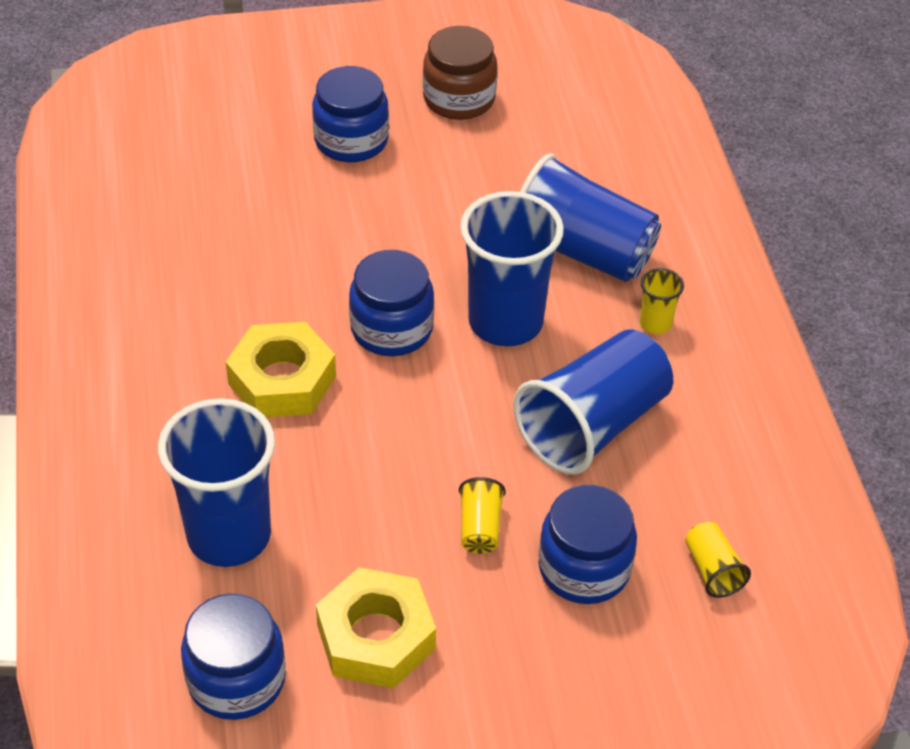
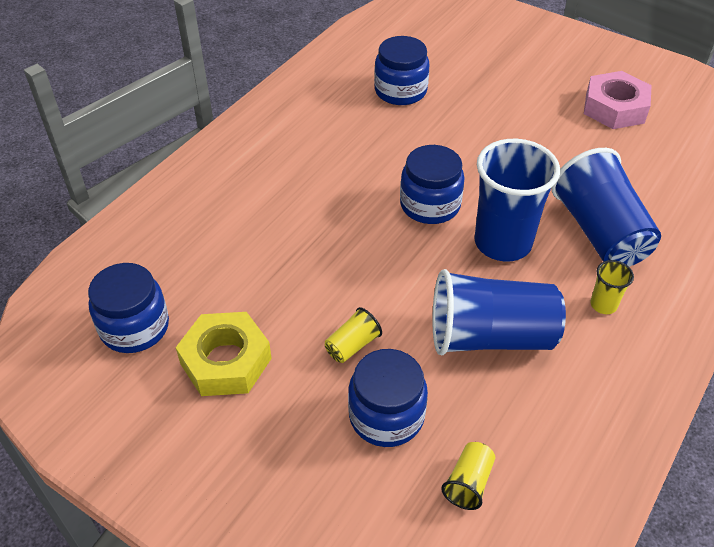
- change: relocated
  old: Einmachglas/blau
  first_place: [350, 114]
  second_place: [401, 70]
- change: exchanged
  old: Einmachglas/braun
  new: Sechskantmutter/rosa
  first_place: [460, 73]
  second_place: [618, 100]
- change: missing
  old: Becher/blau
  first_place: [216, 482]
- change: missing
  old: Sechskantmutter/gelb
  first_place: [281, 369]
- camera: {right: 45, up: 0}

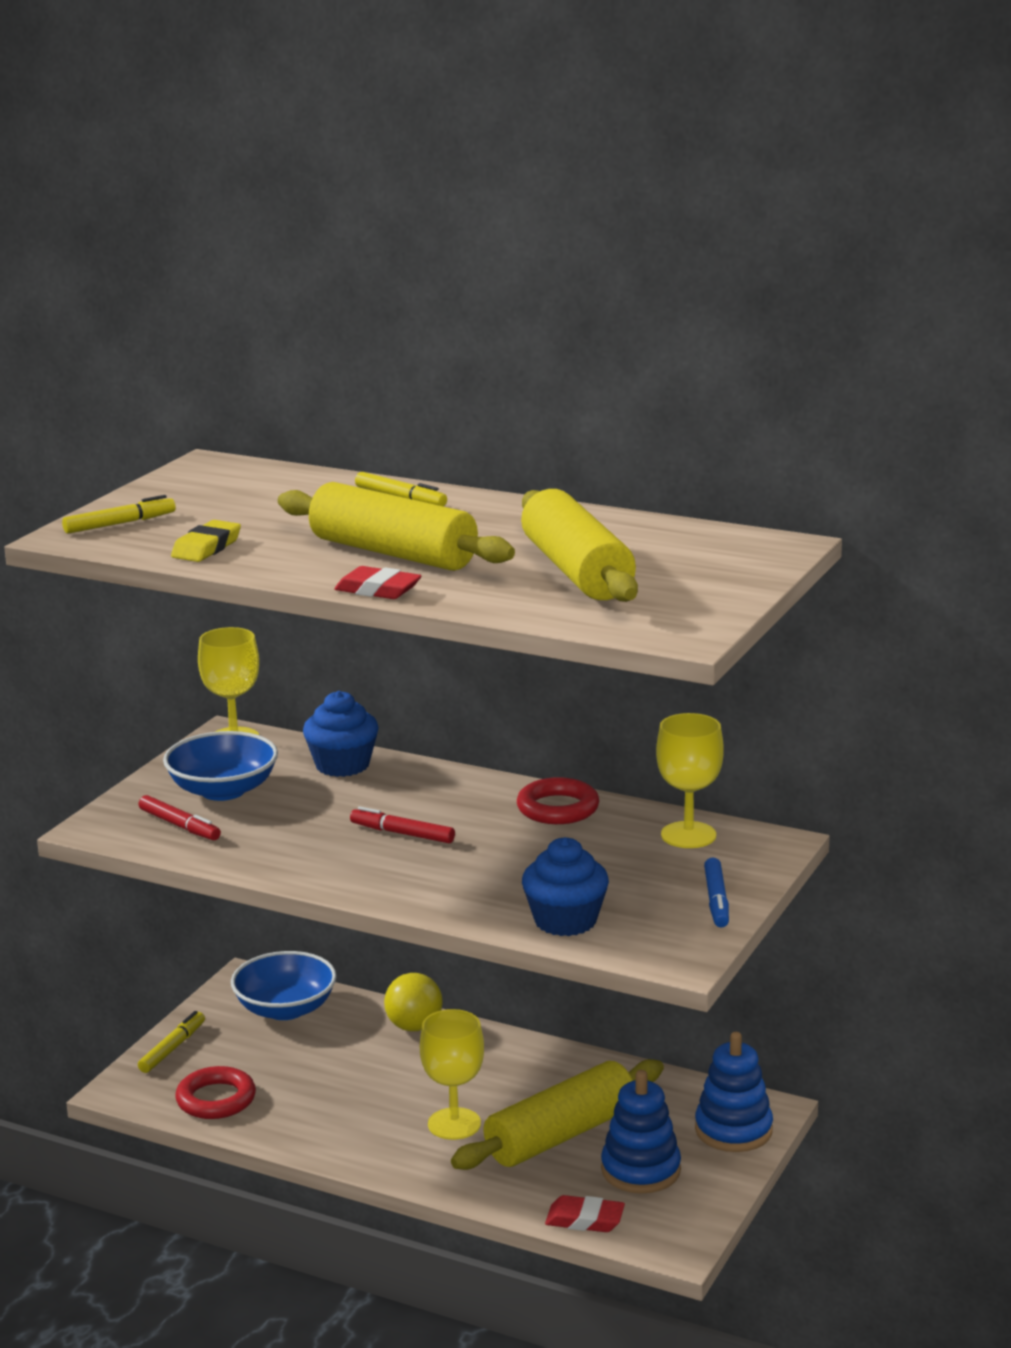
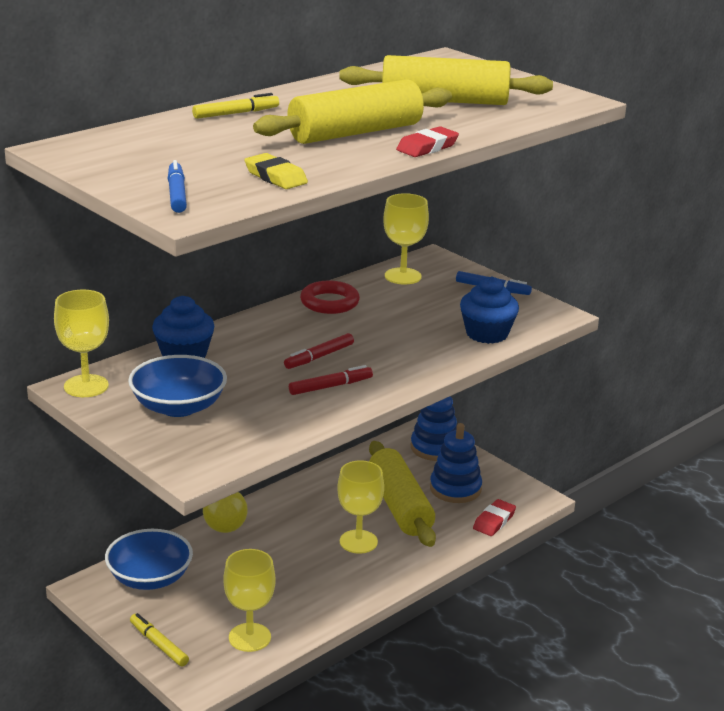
- change: colour
  old: Filzstift/gelb
  new: Filzstift/blau
  first_place: [119, 514]
  second_place: [177, 186]
- change: exchanged
  old: Ring/rot
  new: Kelch/gelb
  first_place: [215, 1092]
  second_place: [249, 600]
- change: relocated
  old: Filzstift/rot
  first_place: [179, 817]
  second_place: [331, 380]
- camera: {right: -70, up: 5}

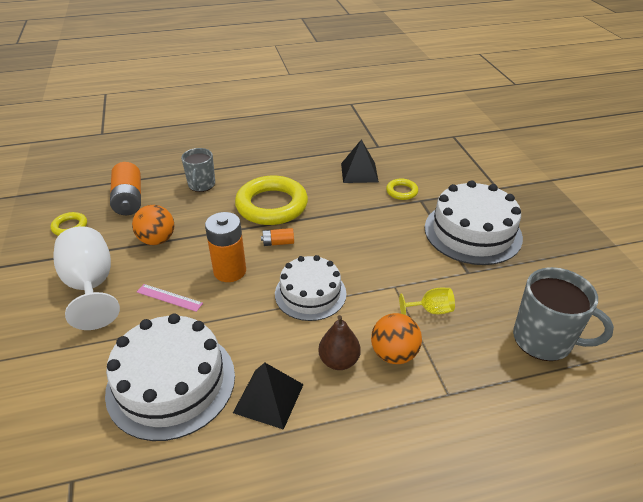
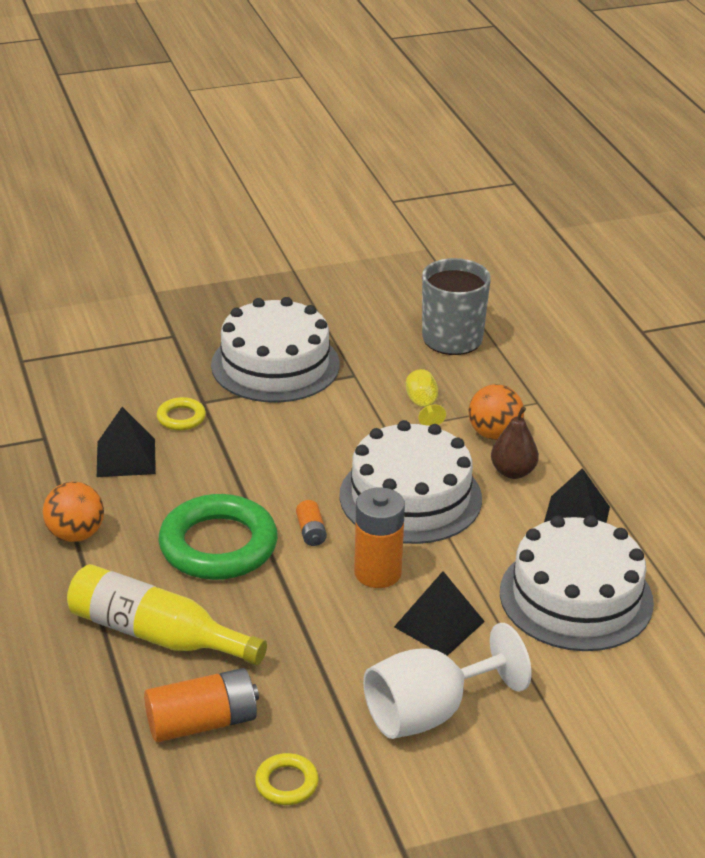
- change: relocated
  old: Ball/orange
  first_place: [153, 225]
  second_place: [73, 512]
- change: exchanged
  old: Tasse/grau
  new: Flasche/gelb
  first_place: [198, 170]
  second_place: [167, 614]
- change: colour
  old: Ring/gelb
  new: Ring/grün
  first_place: [271, 200]
  second_place: [218, 537]
- change: size
  old: Kuchen/weiß
  first_place: [310, 288]
  second_place: [410, 482]
  factor: 1.51
- change: exchanged
  old: Lineal/rosa
  new: Pyramide/schwarz
  first_place: [170, 298]
  second_place: [439, 613]
- camera: {right: -95, up: -5}

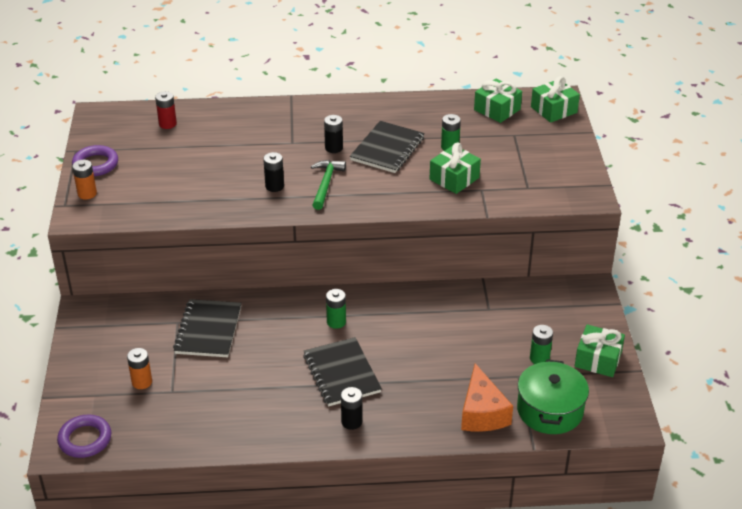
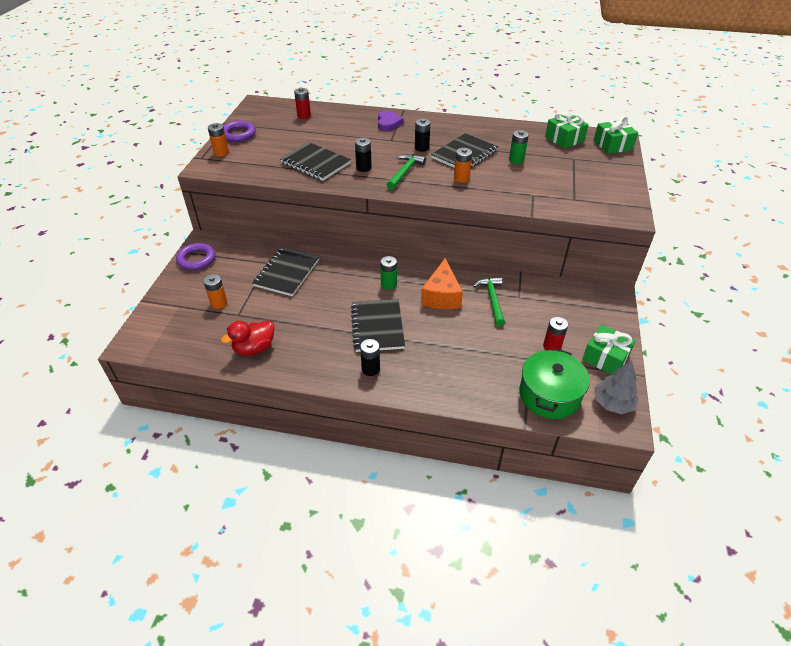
- change: relocated
  old: Ring/lila
  first_place: [84, 436]
  second_place: [195, 256]
- change: appeared
  new: Ente/rot
  second_place: [248, 337]
- change: appeared
  new: Notizbuch/schwarz
  second_place: [315, 161]
- change: appeared
  new: Herz/lila
  second_place: [390, 121]
- change: relocated
  old: Käse/orange
  first_place: [487, 397]
  second_place: [442, 283]
- change: appeared
  new: Batterie/orange
  second_place: [463, 165]
- change: appeared
  new: Hammer/grün
  second_place: [489, 301]
- change: colour
  old: Batterie/grün
  new: Batterie/rot
  first_place: [541, 344]
  second_place: [555, 334]
- change: appeared
  new: Baum/grau
  second_place: [616, 387]
- change: missing
  old: Geschenk/grün
  first_place: [455, 168]
- camera: {right: 15, up: 5}

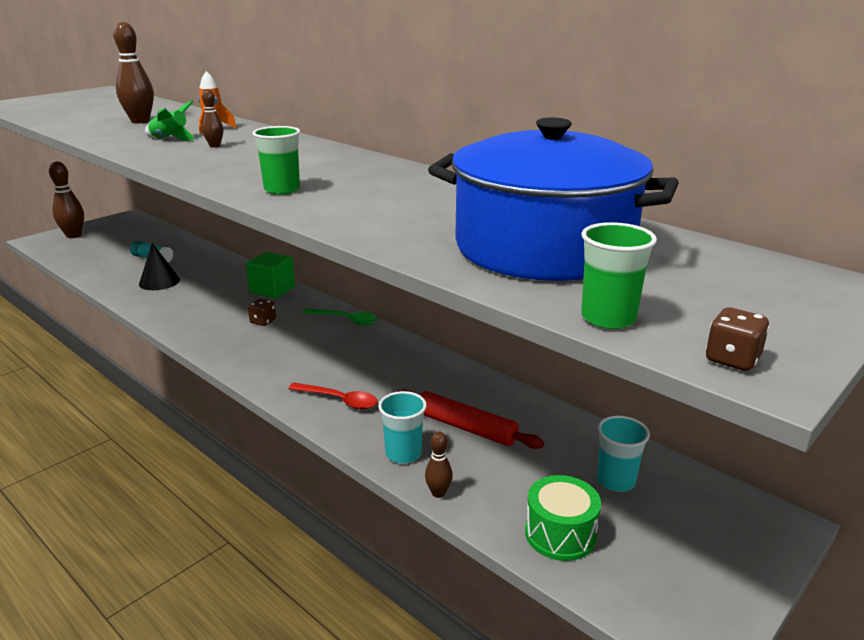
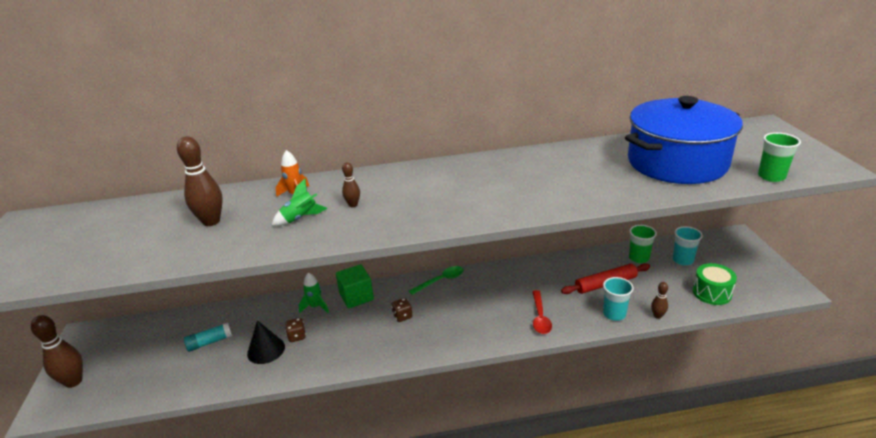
- change: relocated
  old: Spielwürfel/braun
  first_place: [738, 339]
  second_place: [295, 330]
- change: appeared
  new: Rakete/grün
  second_place: [314, 293]
- change: spun
  old: Löffel/rot
  first_place: [333, 396]
  second_place: [542, 312]
  degrees: 120
- change: relocated
  old: Becher/grün
  first_place: [276, 160]
  second_place: [643, 244]
- camera: {right: -50, up: 5}

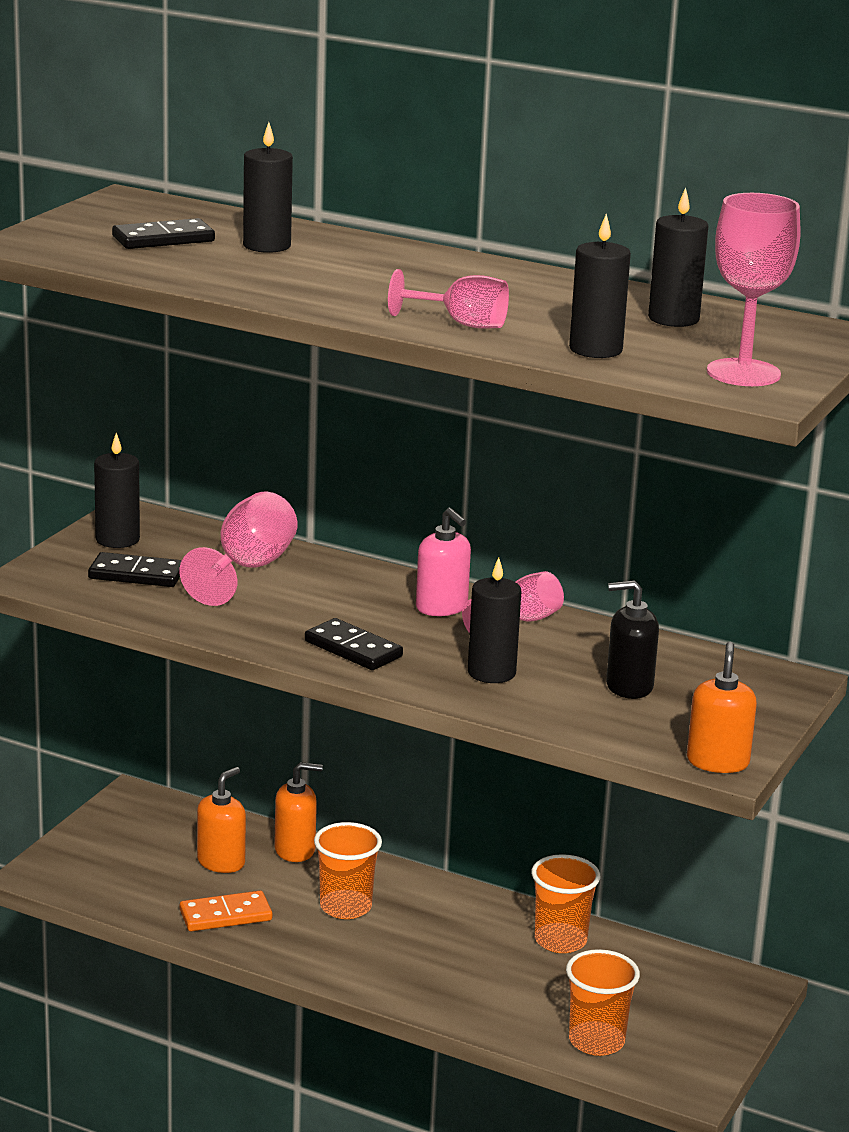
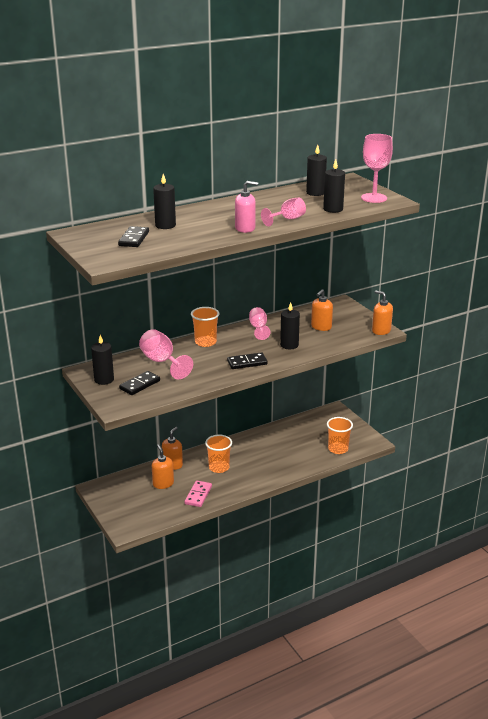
- change: colour
  old: Dominostein/orange
  new: Dominostein/rosa
  first_place: [226, 911]
  second_place: [198, 493]
- change: relocated
  old: Becher/orange
  first_place: [565, 903]
  second_place: [205, 327]
- change: relocated
  old: Seifenspender/rosa
  first_place: [443, 562]
  second_place: [246, 207]
- change: colour
  old: Seifenspender/schwarz
  new: Seifenspender/orange
  first_place: [632, 639]
  second_place: [322, 310]
- camera: {right: -55, up: 5}

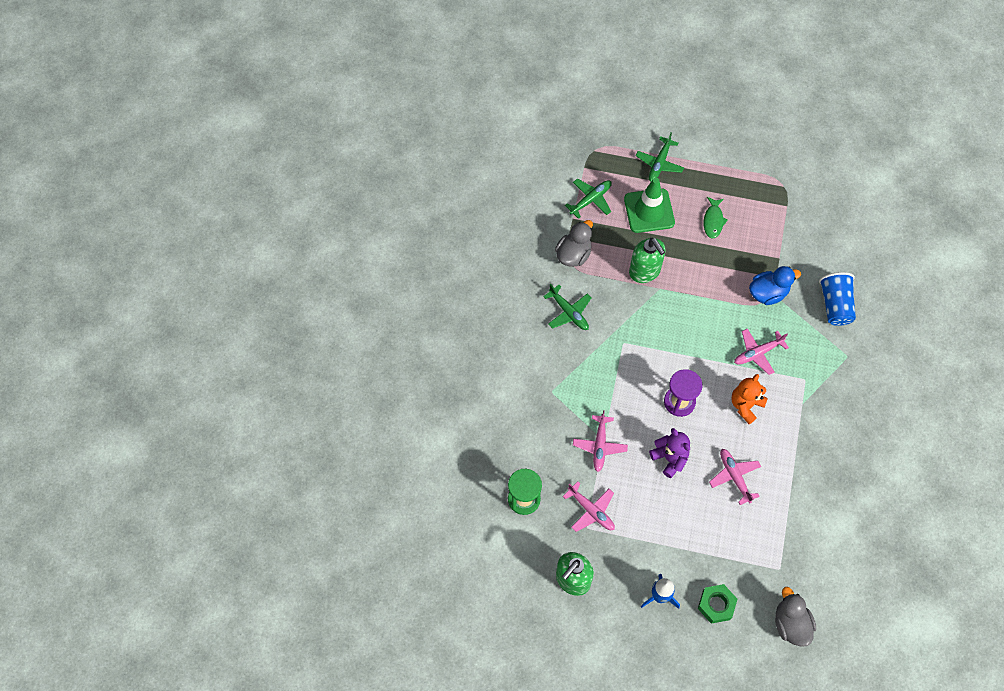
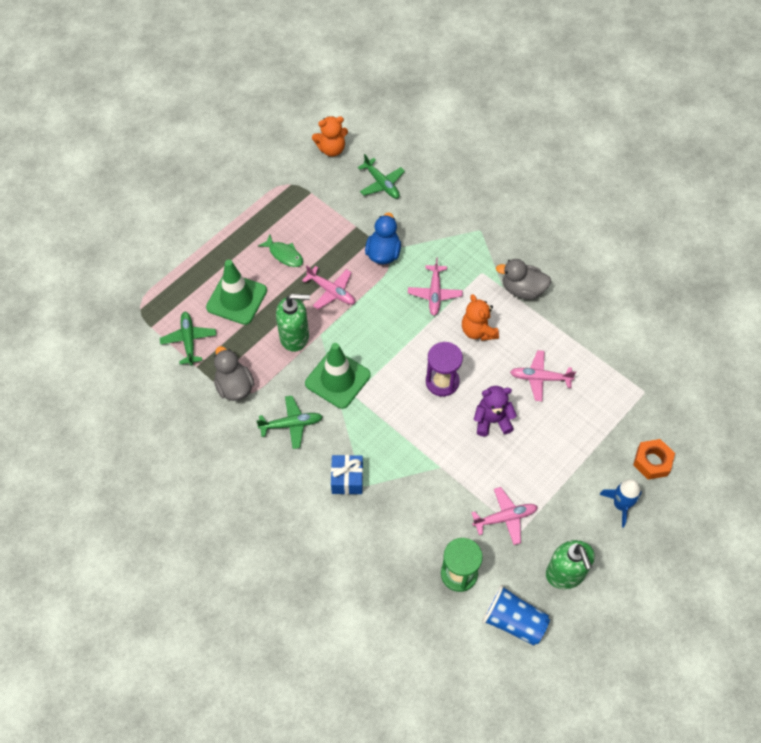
- change: relocated
  old: Flugzeug/rosa
  first_place: [600, 441]
  second_place: [328, 287]
- change: appeared
  new: Leitkegel/grün
  second_place: [338, 376]
- change: appeared
  new: Teddybär/orange
  second_place: [330, 136]
- change: appeared
  new: Geschenk/blau
  second_place: [347, 475]
- change: relocated
  old: Flugzeug/grün
  first_place: [660, 157]
  second_place: [381, 176]
- change: relocated
  old: Becher/blau
  first_place: [837, 299]
  second_place: [516, 614]
- change: relocated
  old: Ente/grau
  first_place: [795, 617]
  second_place: [523, 279]
- change: colour
  old: Sechskantmutter/grün
  new: Sechskantmutter/orange
  first_place: [718, 604]
  second_place: [654, 459]
- camera: {right: -60, up: -5}

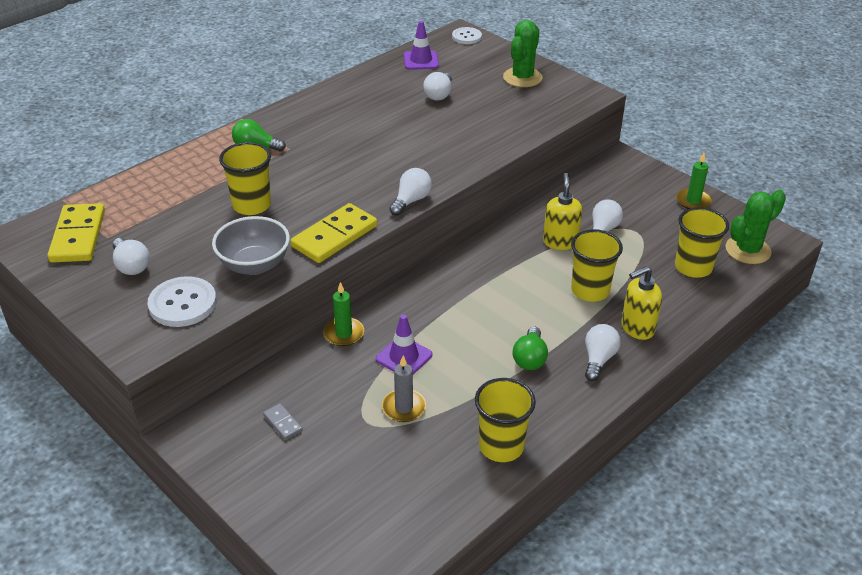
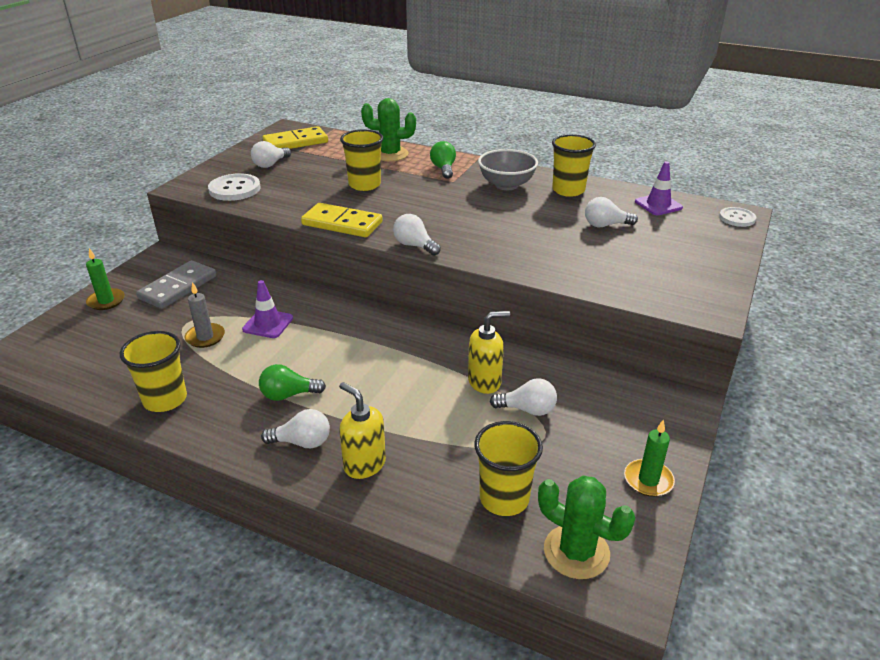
- change: relocated
  old: Kerze/grün
  first_place: [343, 314]
  second_place: [105, 279]
- change: size
  old: Dominostein/grau
  first_place: [283, 421]
  second_place: [176, 284]
  factor: 2.16
- change: relocated
  old: Kaktus/grün
  first_place: [523, 53]
  second_place: [388, 129]
- change: spun
  old: Glühbirne/weiß
  first_place: [410, 192]
  second_place: [417, 235]
  degrees: -150
- change: relocated
  old: Schüssel/grau
  first_place: [251, 245]
  second_place: [508, 169]
- change: relocated
  old: Becher/gelb
  first_place: [597, 265]
  second_place: [574, 165]
- camera: {right: 70, up: -5}

